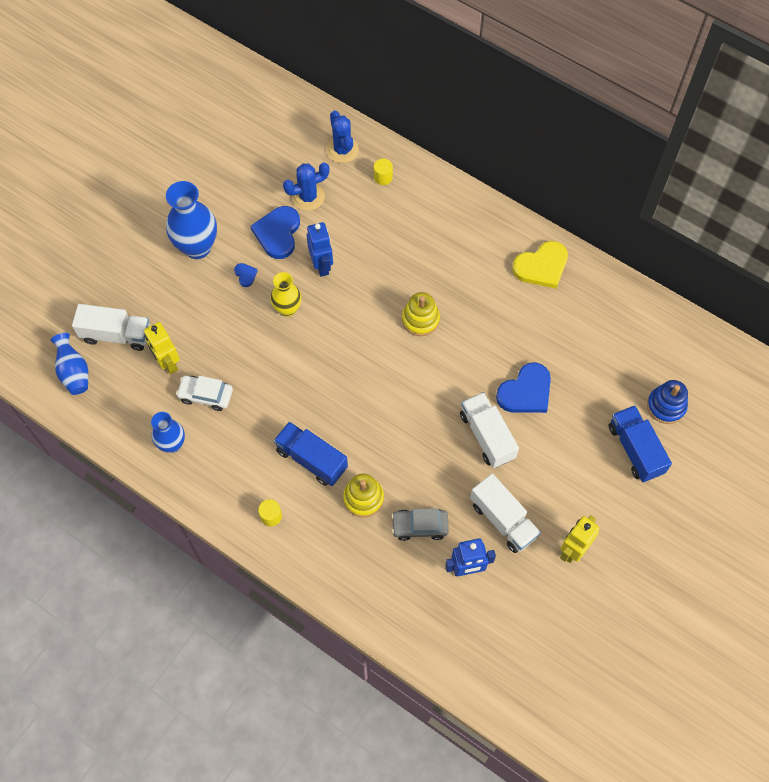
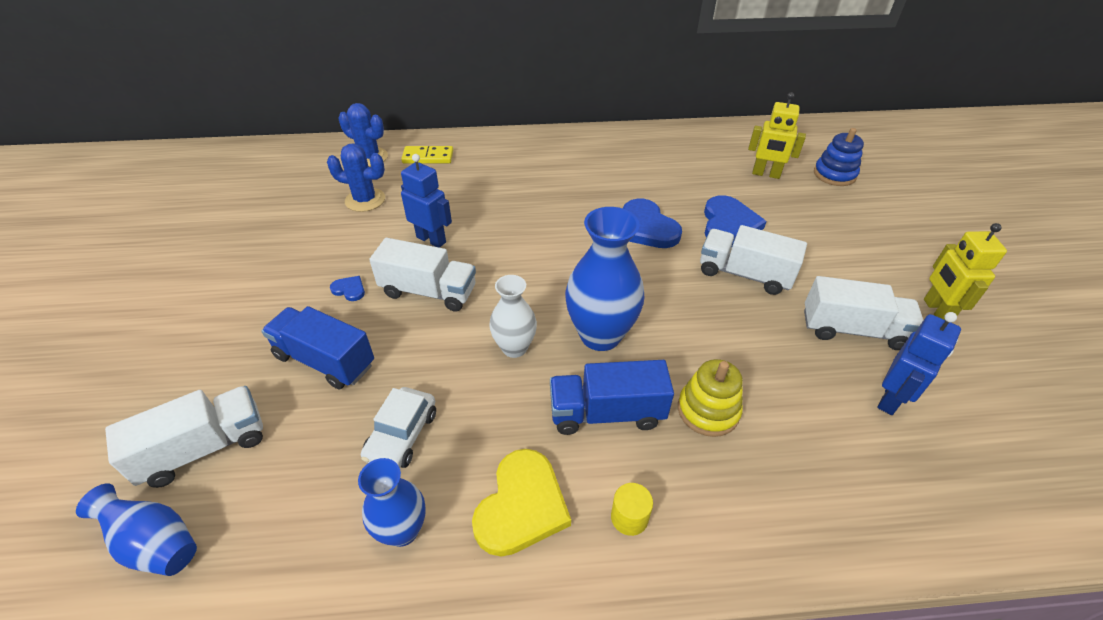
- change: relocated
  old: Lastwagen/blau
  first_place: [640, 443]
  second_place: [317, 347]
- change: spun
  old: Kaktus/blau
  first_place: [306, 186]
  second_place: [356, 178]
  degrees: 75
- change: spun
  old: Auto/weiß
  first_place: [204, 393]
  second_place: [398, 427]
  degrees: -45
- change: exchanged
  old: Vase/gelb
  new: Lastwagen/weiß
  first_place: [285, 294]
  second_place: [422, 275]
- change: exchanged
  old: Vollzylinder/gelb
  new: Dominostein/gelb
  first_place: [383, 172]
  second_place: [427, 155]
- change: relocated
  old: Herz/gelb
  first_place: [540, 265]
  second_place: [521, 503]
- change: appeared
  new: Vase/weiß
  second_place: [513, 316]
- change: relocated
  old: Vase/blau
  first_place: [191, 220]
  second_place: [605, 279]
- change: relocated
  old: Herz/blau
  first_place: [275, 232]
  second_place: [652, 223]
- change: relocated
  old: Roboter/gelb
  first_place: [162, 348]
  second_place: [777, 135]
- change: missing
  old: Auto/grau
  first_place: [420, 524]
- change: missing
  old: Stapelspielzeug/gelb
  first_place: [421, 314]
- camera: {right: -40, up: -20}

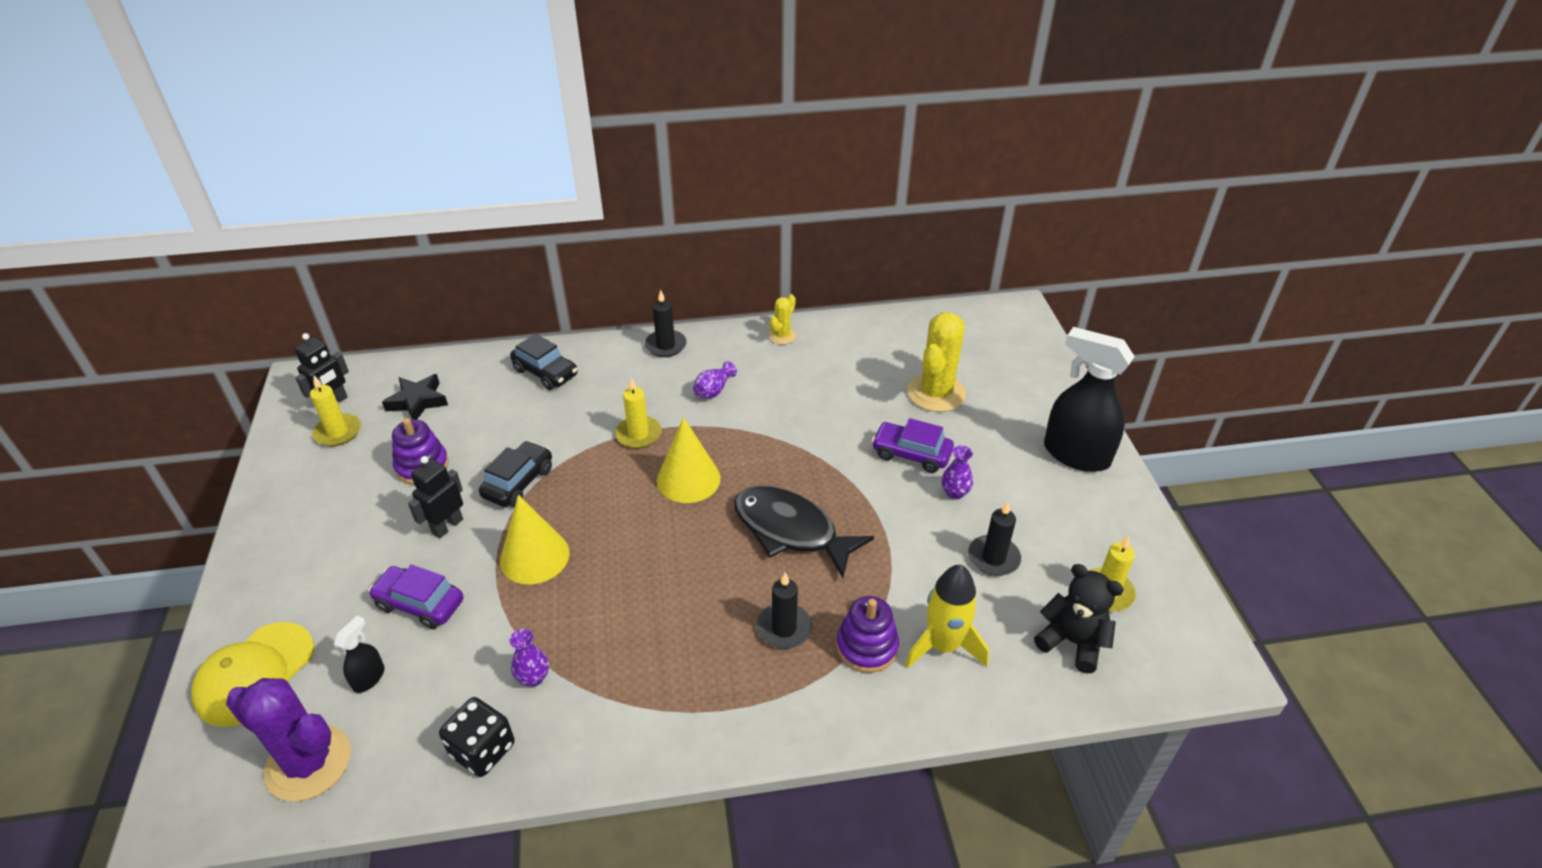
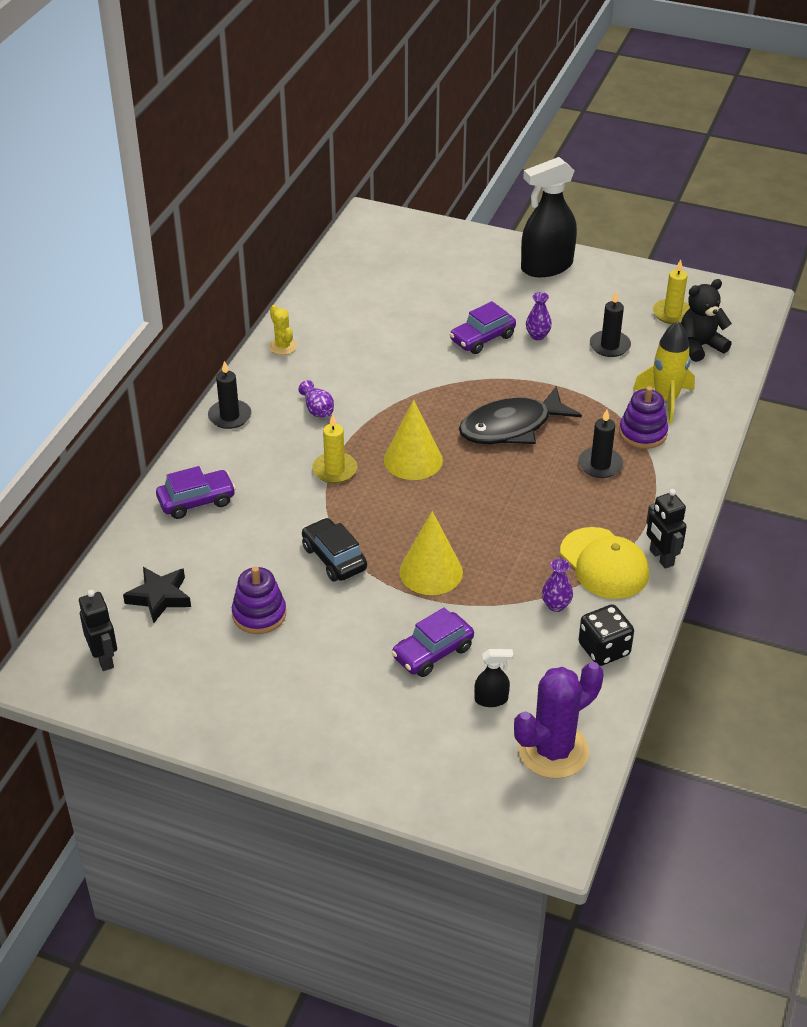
- change: colour
  old: Auto/schwarz
  new: Auto/lila
  first_place: [544, 362]
  second_place: [196, 492]
- change: spun
  old: Sprühflasche/schwarz
  first_place: [359, 654]
  second_place: [493, 678]
  degrees: 120
- change: relocated
  old: Kappe/gelb
  first_place: [252, 674]
  second_place: [604, 563]
- change: relocated
  old: Roboter/schwarz
  first_place: [435, 497]
  second_place: [666, 529]
- change: missing
  old: Kerze/gelb
  first_place: [335, 411]
- change: missing
  old: Kaktus/gelb
  first_place: [936, 362]
- camera: {right: -60, up: 0}

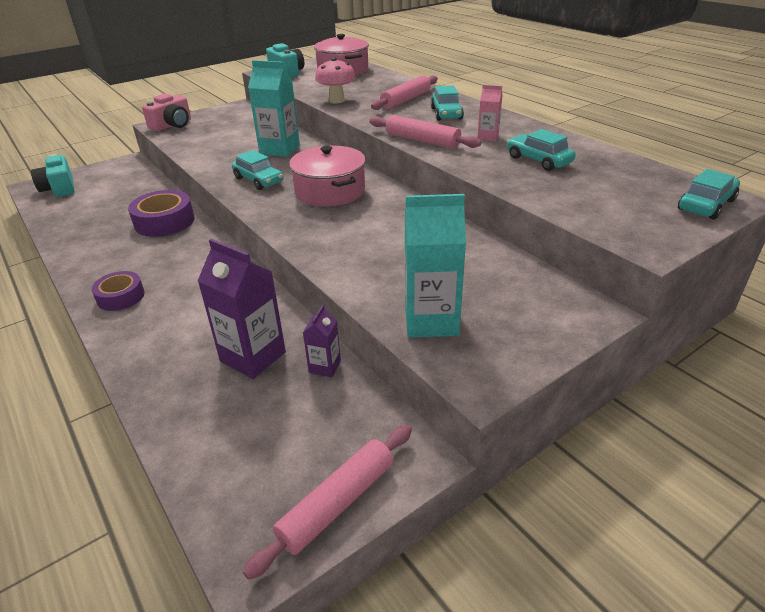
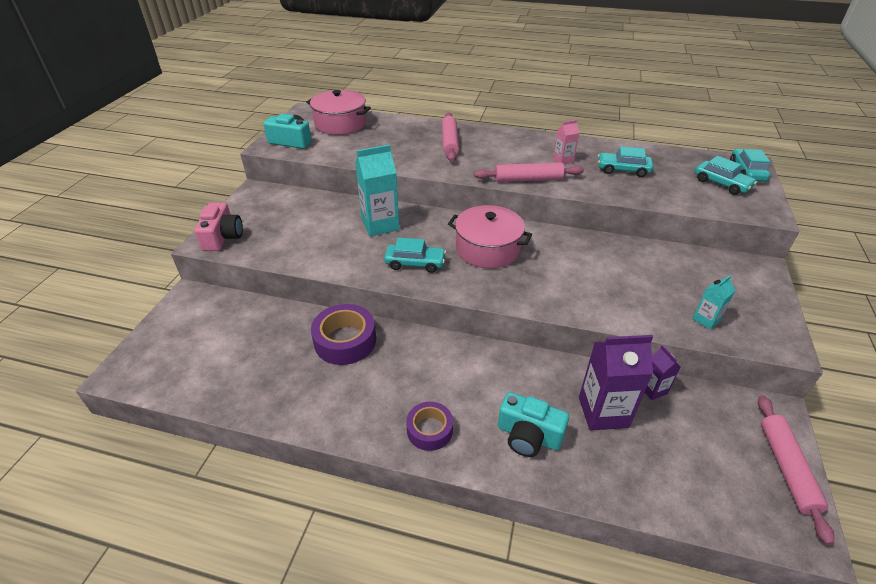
- change: relocated
  old: Kamera/türkis
  first_place: [53, 175]
  second_place: [533, 424]
- change: size
  old: Getränkekarton/türkis
  first_place: [435, 266]
  second_place: [714, 302]
  factor: 0.52
- change: relocated
  old: Auto/türkis
  first_place: [447, 103]
  second_place: [726, 175]
- change: missing
  old: Pilz/rosa
  first_place: [335, 80]
- camera: {right: -40, up: 5}

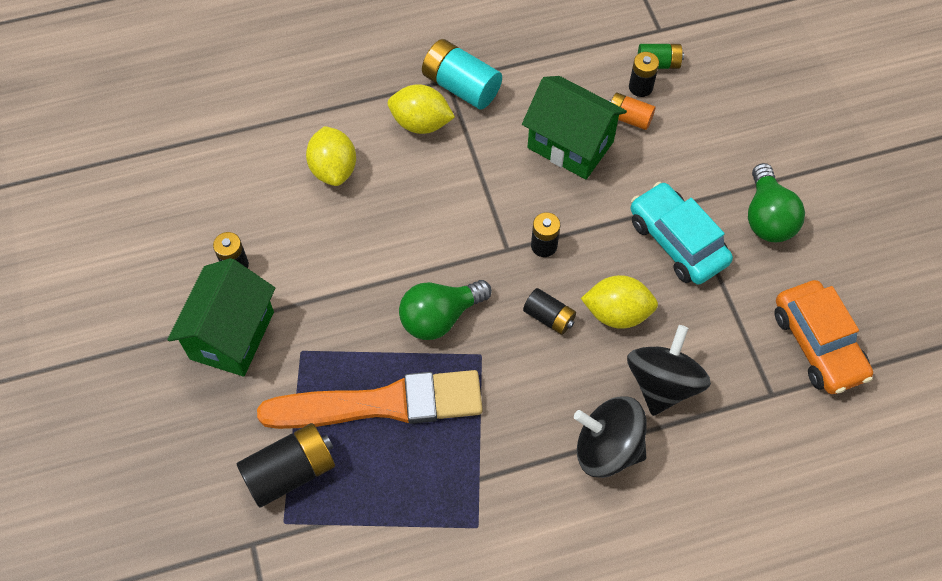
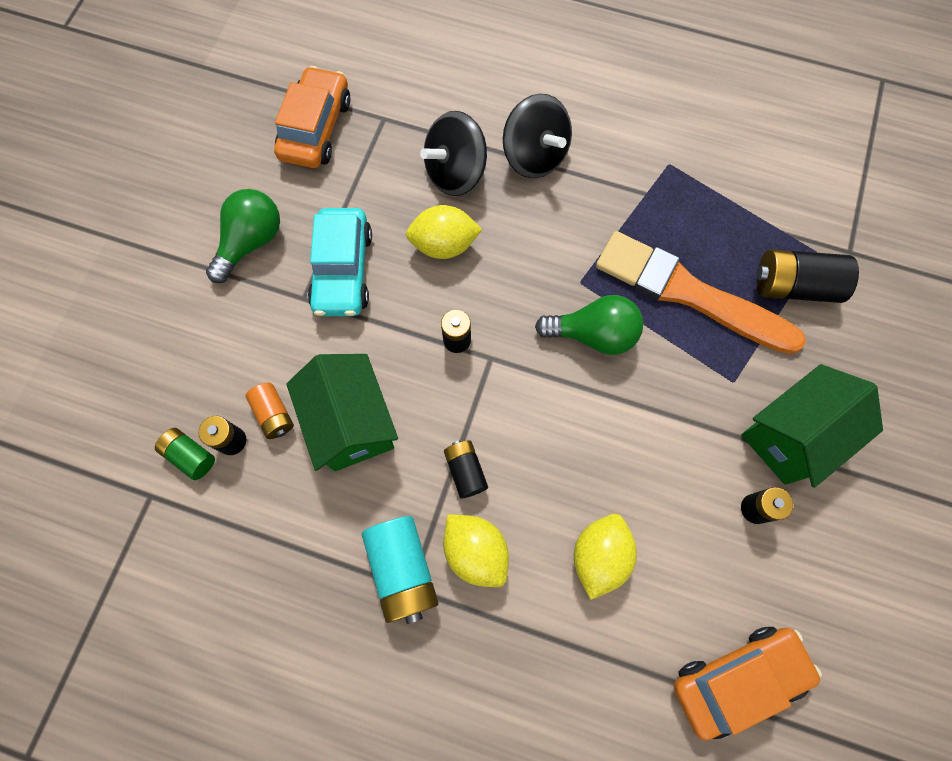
- change: spun
  old: Zitrone/gelb
  first_place: [619, 302]
  second_place: [444, 232]
  degrees: -45
- change: relocated
  old: Batterie/schwarz
  first_place: [549, 311]
  second_place: [466, 469]
- change: appeared
  new: Auto/orange
  second_place: [748, 684]
- camera: {right: -145, up: 10}

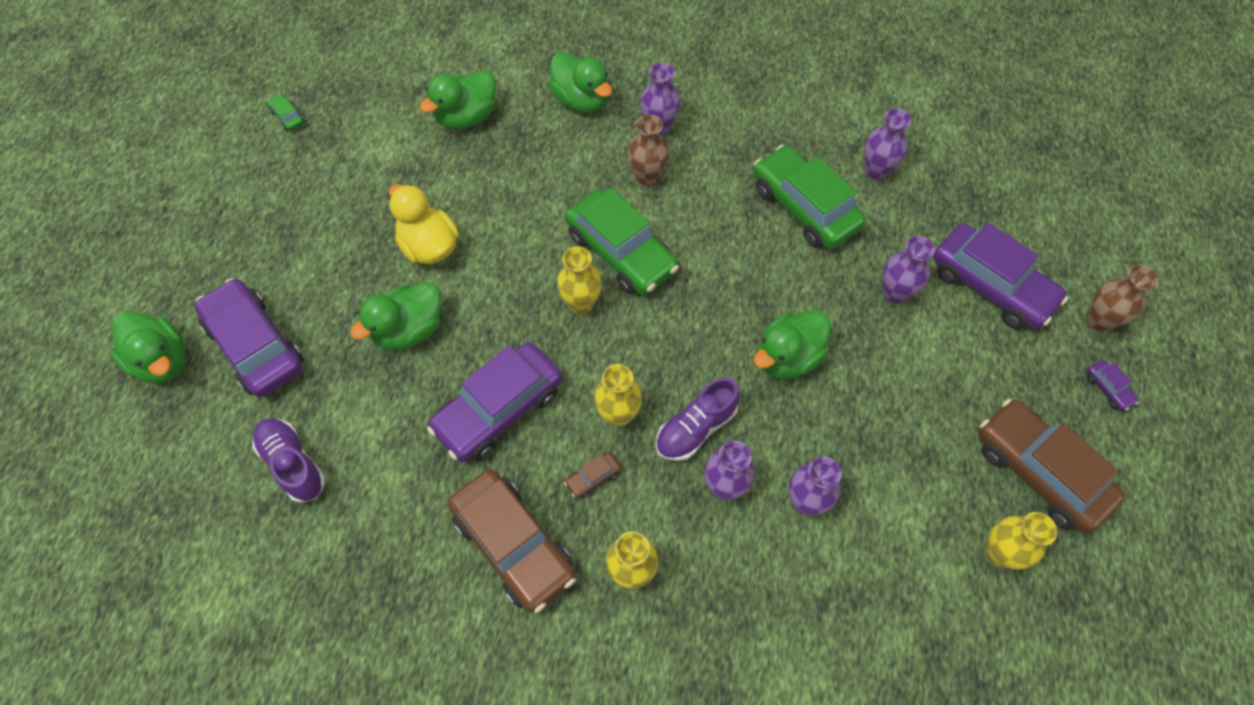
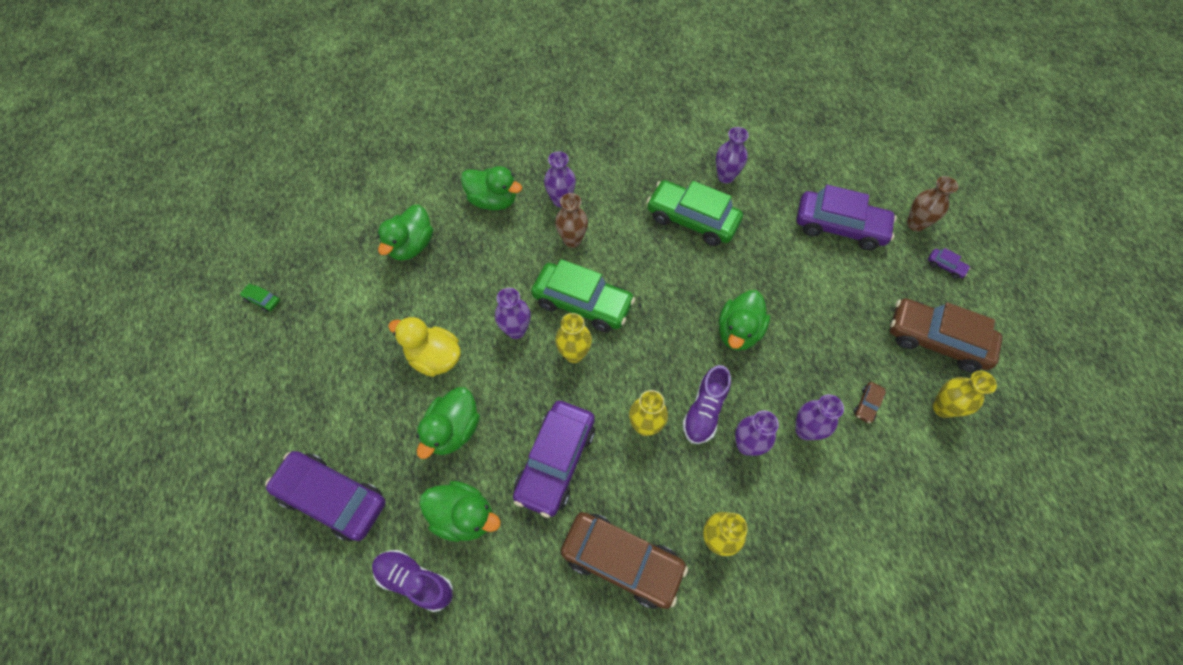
- change: relocated
  old: Ente/grün
  first_place: [148, 347]
  second_place: [460, 511]
- change: relocated
  old: Vase/lila
  first_place: [909, 270]
  second_place: [513, 313]
- change: relocated
  old: Auto/braun
  first_place: [592, 475]
  second_place: [870, 403]
- camera: {right: -25, up: 0}

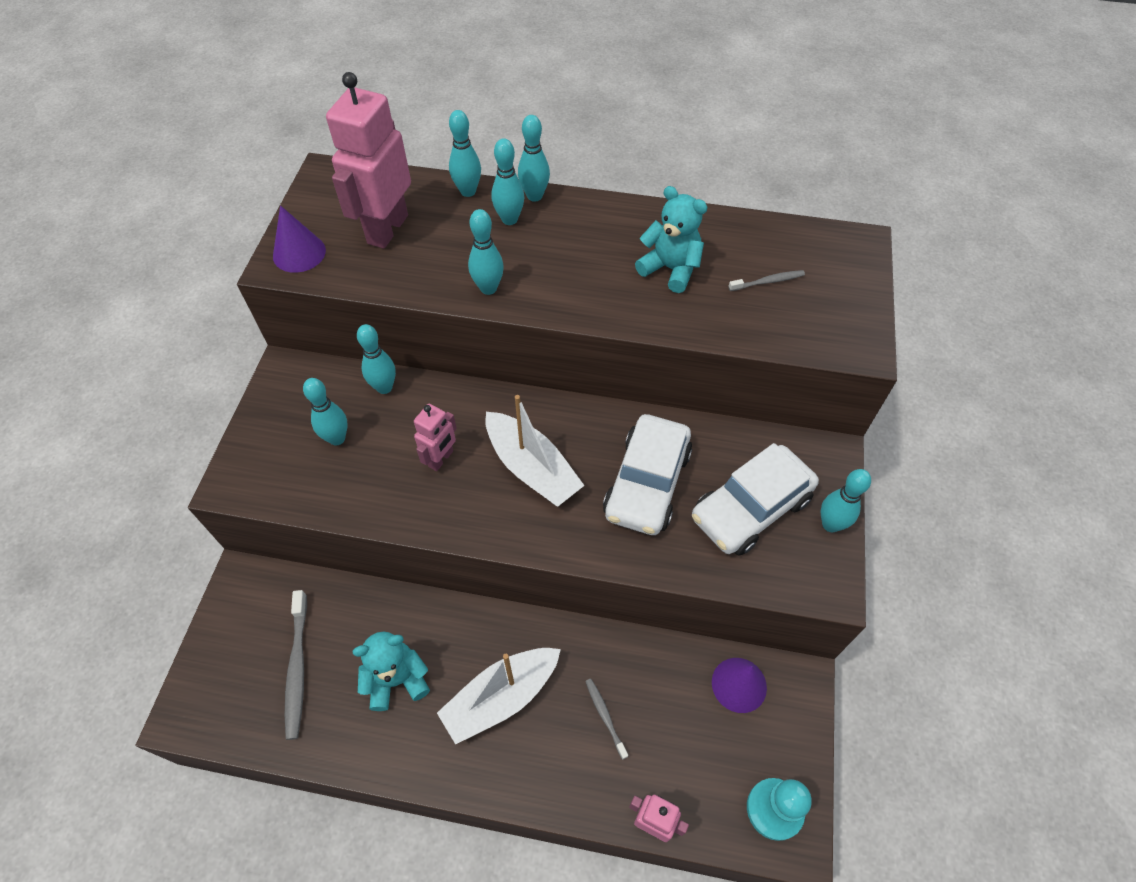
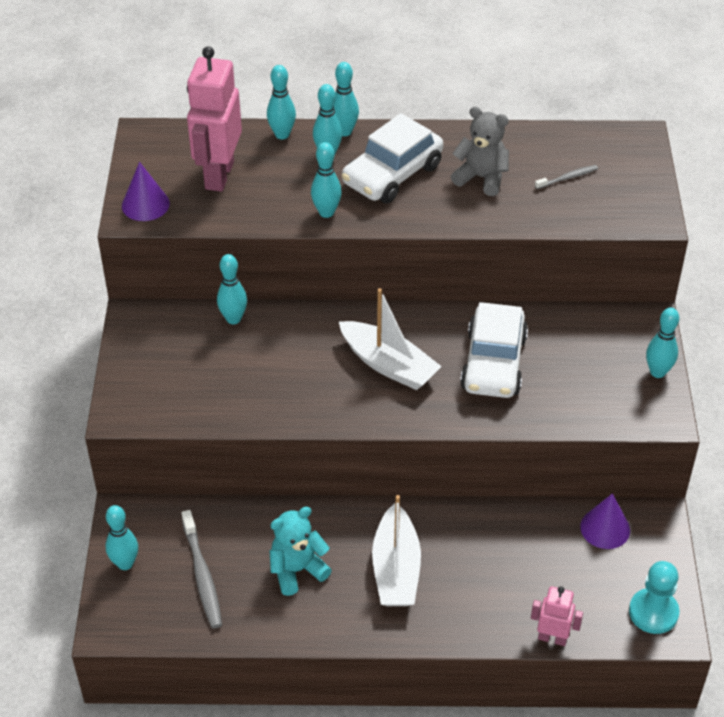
- change: relocated
  old: Bowlingkegel/türkis
  first_place: [325, 412]
  second_place: [122, 537]
- change: relocated
  old: Auto/weiß
  first_place: [755, 499]
  second_place: [392, 158]
- change: spun
  old: Boot/weiß
  first_place: [499, 696]
  second_place: [396, 550]
  degrees: -45
- change: colour
  old: Teddybär/türkis
  new: Teddybär/grau
  first_place: [671, 239]
  second_place: [480, 151]
- change: missing
  old: Roboter/rosa
  first_place: [435, 437]
- change: missing
  old: Zahnbürste/grau
  first_place: [606, 719]
- camera: {right: -10, up: -10}

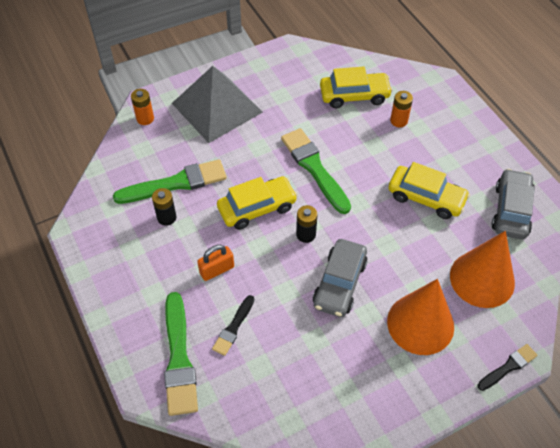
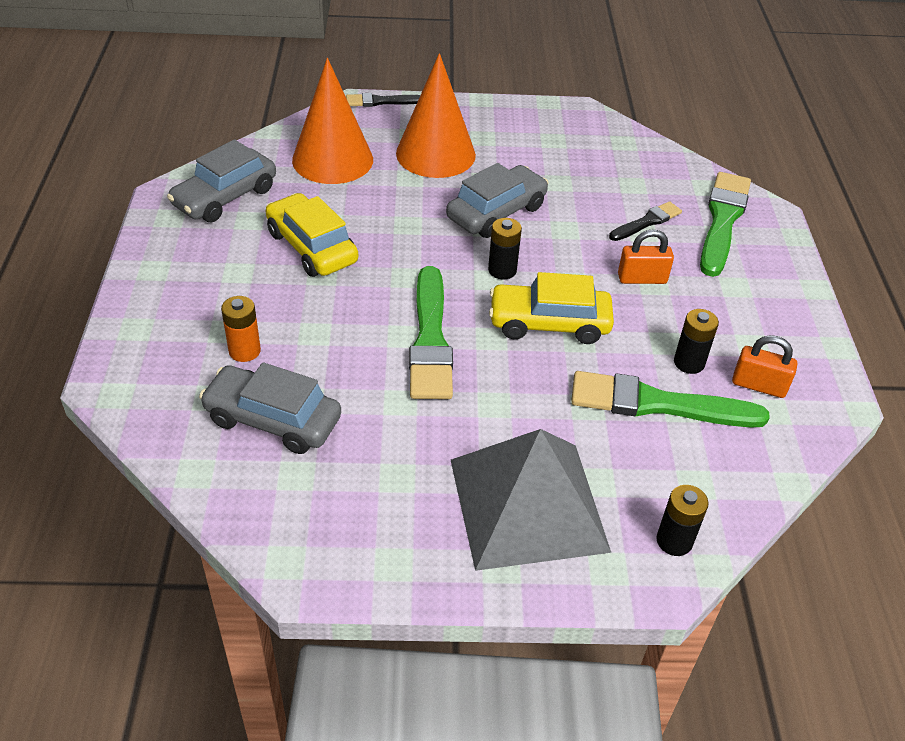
- change: colour
  old: Auto/gelb
  new: Auto/grau
  first_place: [356, 87]
  second_place: [270, 408]
- change: colour
  old: Batterie/orange
  new: Batterie/schwarz
  first_place: [142, 107]
  second_place: [683, 520]
- change: appeared
  new: Vorhängeschloss/orange
  second_place: [764, 366]
- camera: {right: -155, up: -10}

